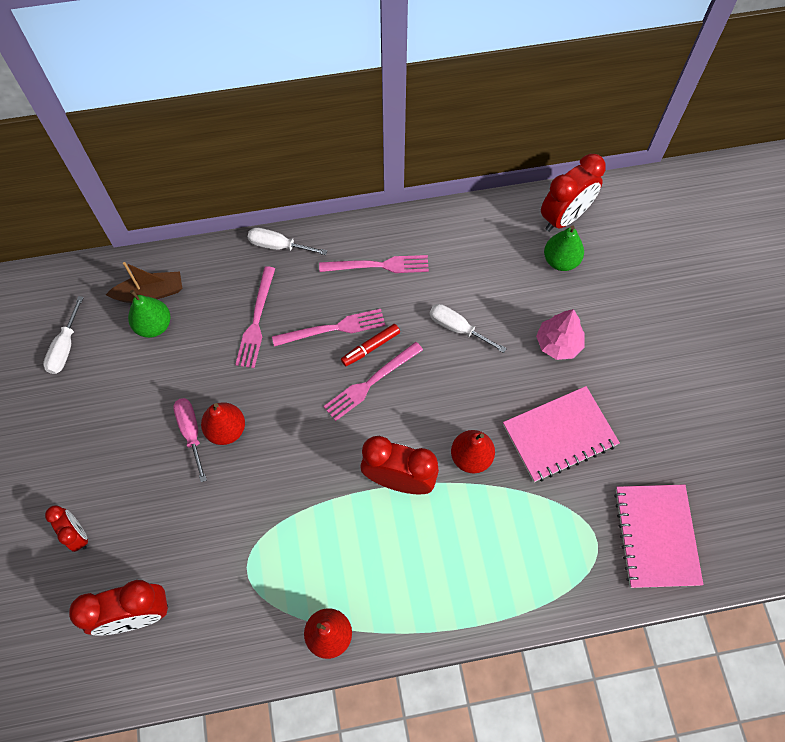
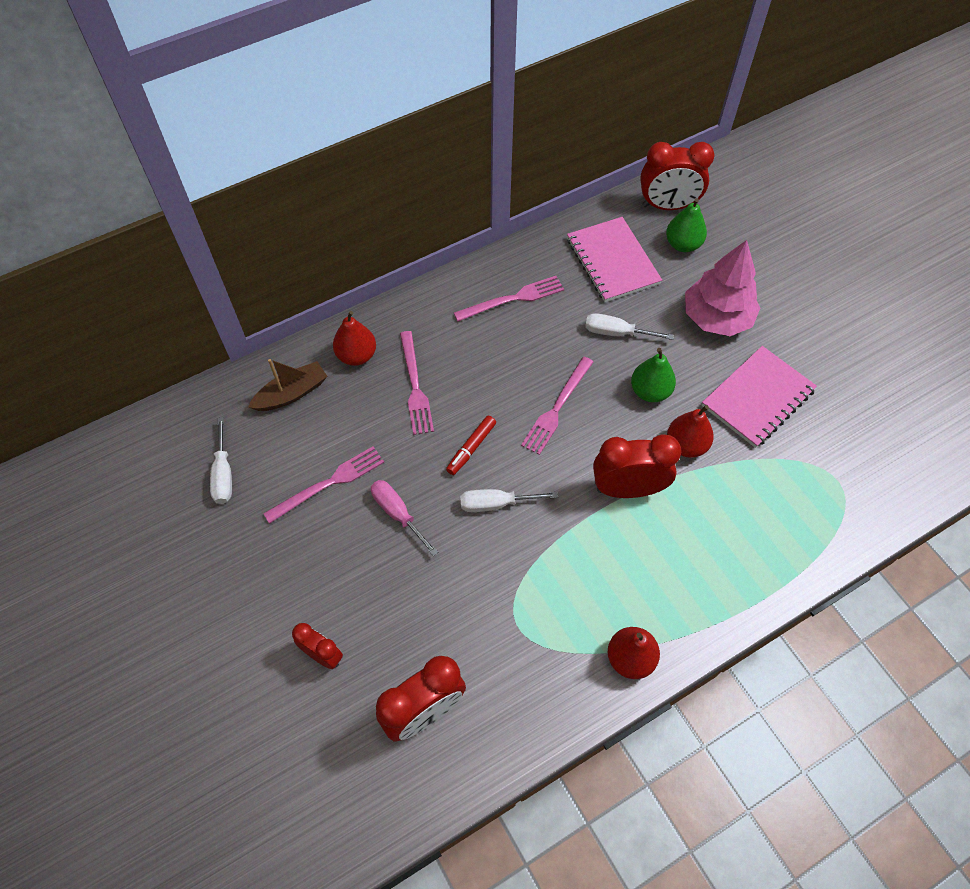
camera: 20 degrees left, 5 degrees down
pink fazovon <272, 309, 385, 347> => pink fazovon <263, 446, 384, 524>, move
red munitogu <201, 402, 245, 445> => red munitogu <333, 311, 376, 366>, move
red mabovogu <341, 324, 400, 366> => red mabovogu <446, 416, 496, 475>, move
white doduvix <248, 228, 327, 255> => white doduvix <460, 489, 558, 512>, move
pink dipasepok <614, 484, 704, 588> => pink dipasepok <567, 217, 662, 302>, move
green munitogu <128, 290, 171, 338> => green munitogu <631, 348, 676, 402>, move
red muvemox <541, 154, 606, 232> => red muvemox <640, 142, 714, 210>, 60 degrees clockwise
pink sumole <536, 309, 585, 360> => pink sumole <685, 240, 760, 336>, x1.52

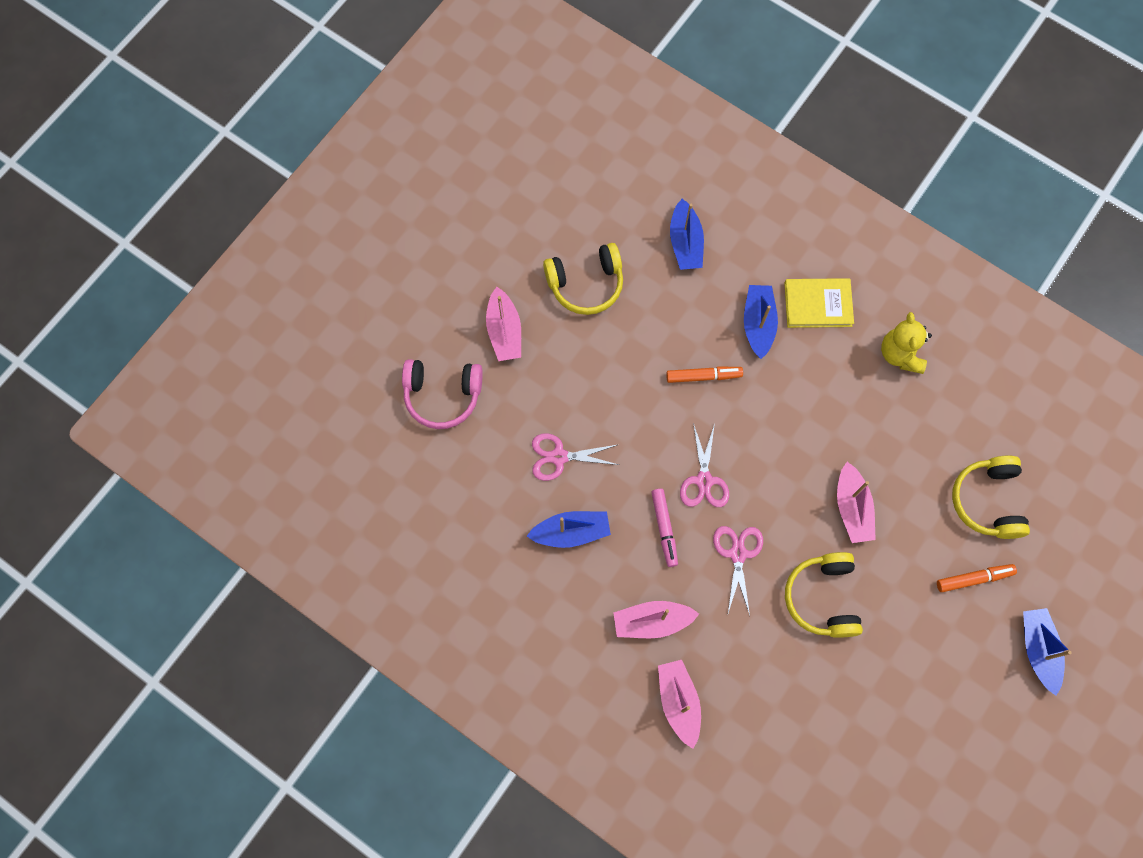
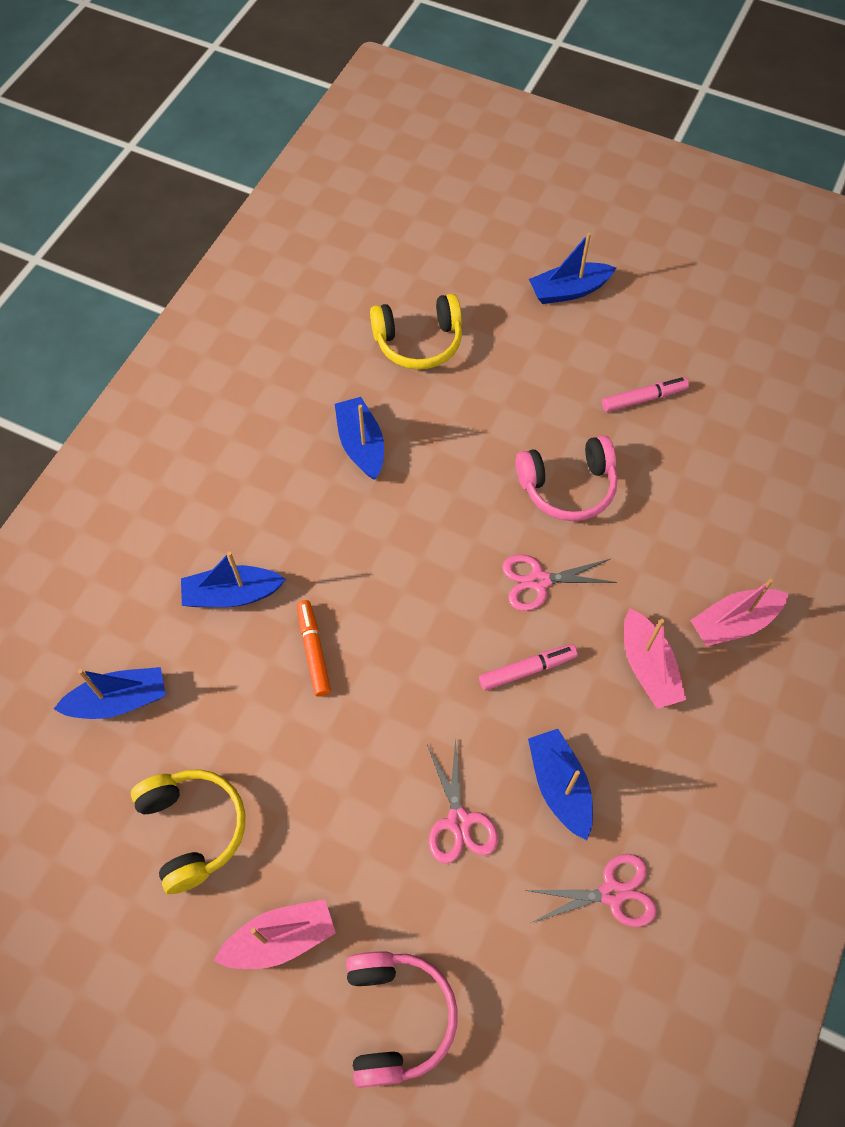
camera: 100 degrees left, 10 degrees down
nothing => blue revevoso <335, 397, 384, 480>
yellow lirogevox <785, 552, 863, 638> => pink lirogevox <516, 435, 618, 521>
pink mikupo <680, 423, 729, 507> => pink mikupo <524, 854, 657, 927>, move
nothing => pink mabovogu <602, 377, 689, 412>
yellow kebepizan <784, 278, 854, 328> => nothing
pink revevoso <837, 462, 876, 543> => nothing
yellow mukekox <881, 312, 932, 374> => nothing
orange mabovogu <937, 564, 1017, 592> => nothing

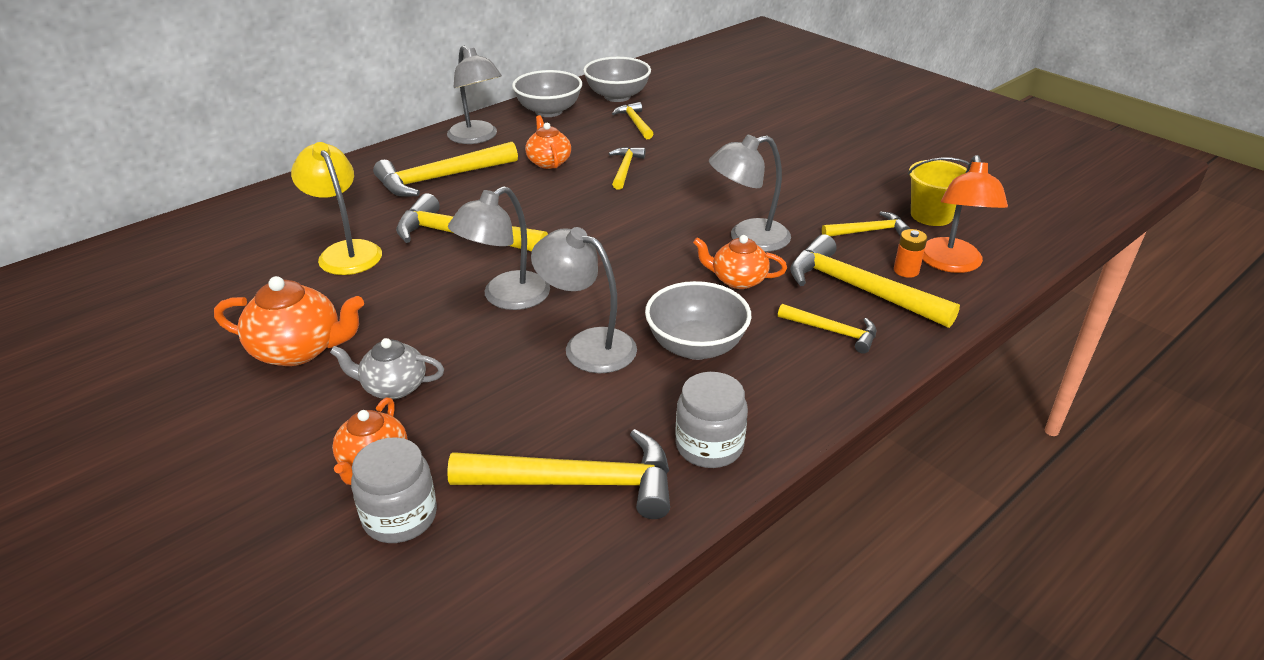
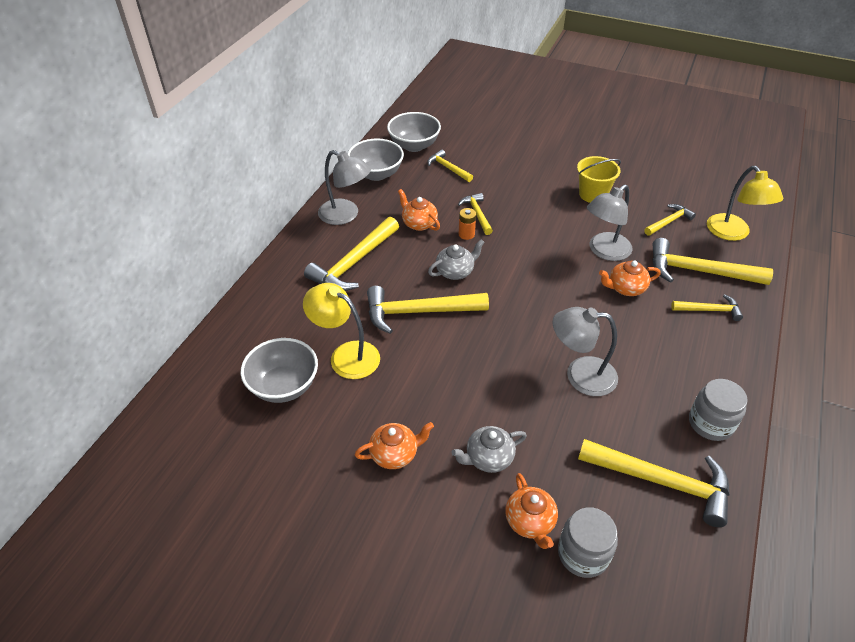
camera: 25 degrees left, 10 degrees up
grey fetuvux <645, 281, 751, 360> => grey fetuvux <241, 338, 318, 403>, move
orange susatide <214, 276, 364, 366> => orange susatide <355, 422, 434, 469>, x0.67
nothing => grey susatide <428, 239, 485, 280>
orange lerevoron <894, 229, 927, 278> => orange lerevoron <459, 208, 476, 240>, move
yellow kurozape <908, 157, 969, 226> => yellow kurozape <577, 156, 621, 203>, move
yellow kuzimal <447, 429, 670, 519> => yellow kuzimal <578, 439, 730, 527>, 45 degrees clockwise
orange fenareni <922, 155, 1008, 273> => yellow fenareni <707, 166, 783, 241>
grey fenareni <448, 186, 550, 310> => nothing

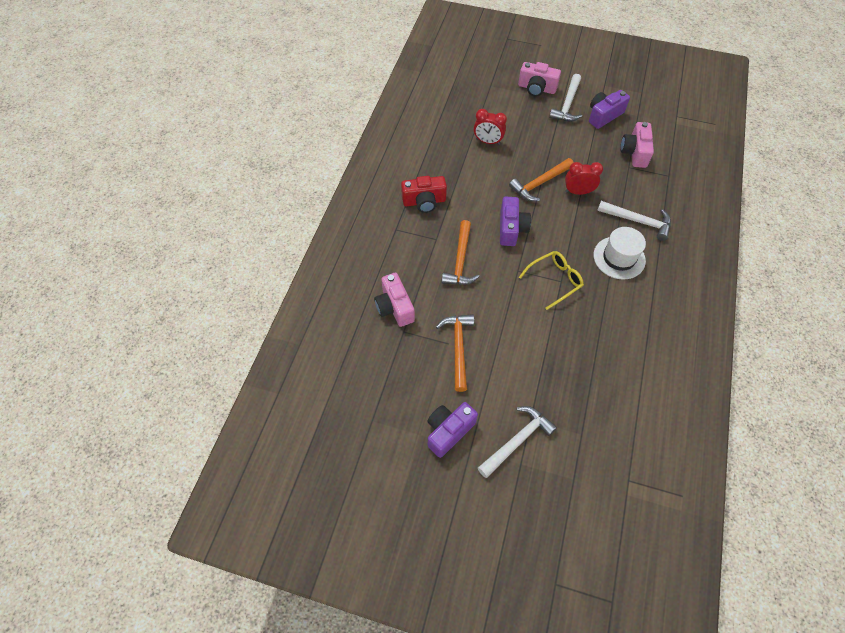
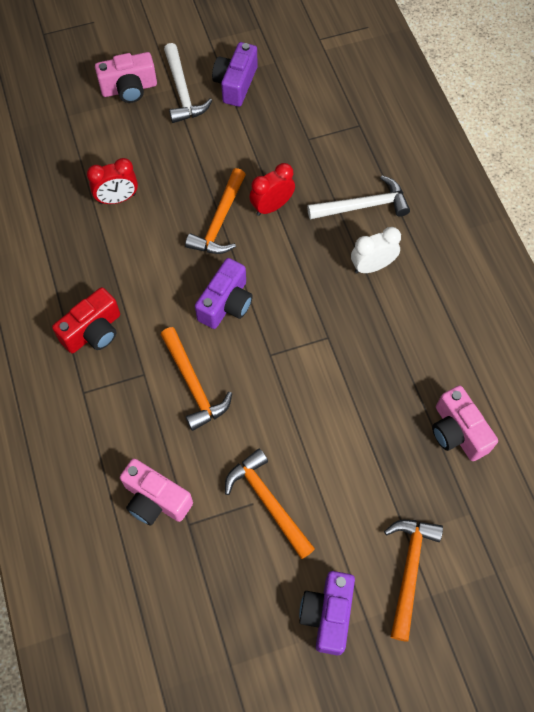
camera: 35 degrees left, 5 degrees up
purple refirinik <500, 197, 531, 246> => purple refirinik <195, 258, 253, 329>, 60 degrees clockwise
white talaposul <594, 227, 646, 280> => white muvemox <351, 227, 401, 273>
white kuzimal <478, 406, 557, 478> => orange kuzimal <384, 520, 443, 642>
pink refirinik <620, 122, 654, 168> => pink refirinik <432, 386, 498, 461>, move
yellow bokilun <519, 251, 584, 310> => nothing

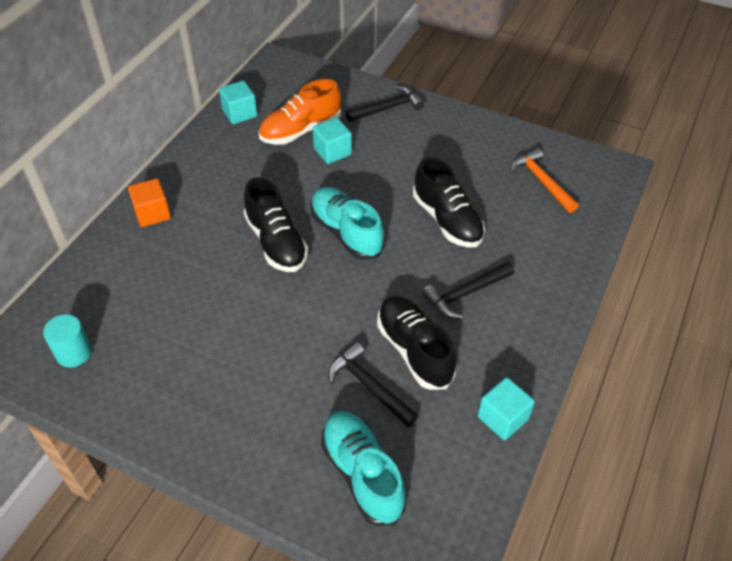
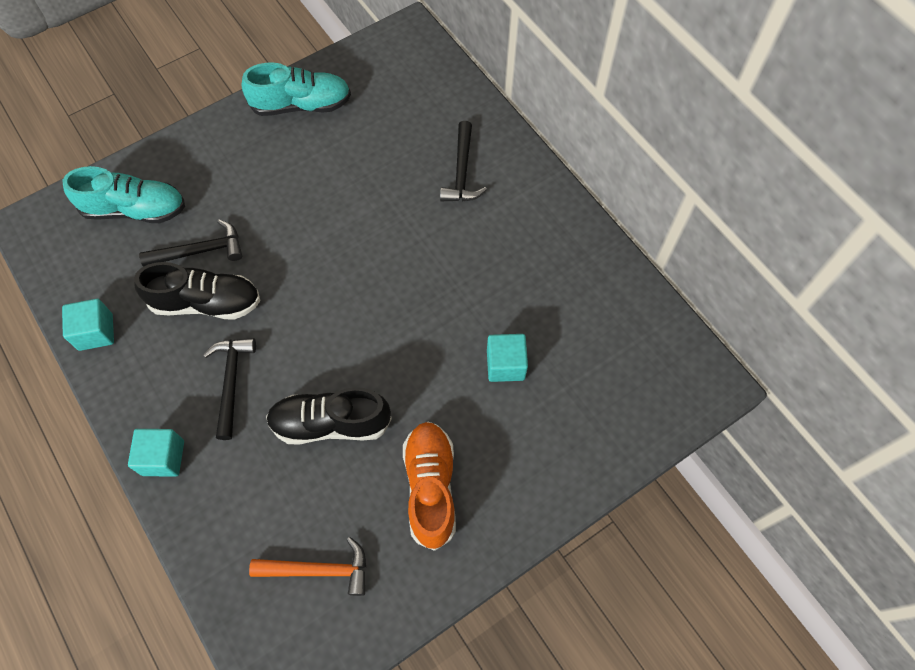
camera: 120 degrees right, 15 degrees up
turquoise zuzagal <219, 81, 257, 124> => turquoise zuzagal <128, 429, 184, 477>, move
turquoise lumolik <310, 187, 384, 260> => turquoise lumolik <242, 63, 351, 116>, move
orange lumolik <259, 79, 341, 145> => orange lumolik <403, 422, 456, 551>, move
black kuzimal <345, 86, 424, 122> => black kuzimal <440, 121, 487, 201>, move
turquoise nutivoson <43, 314, 92, 367> => nothing
orange zuzagal <128, 178, 171, 227> => nothing
black lumolik <244, 177, 308, 272> => nothing

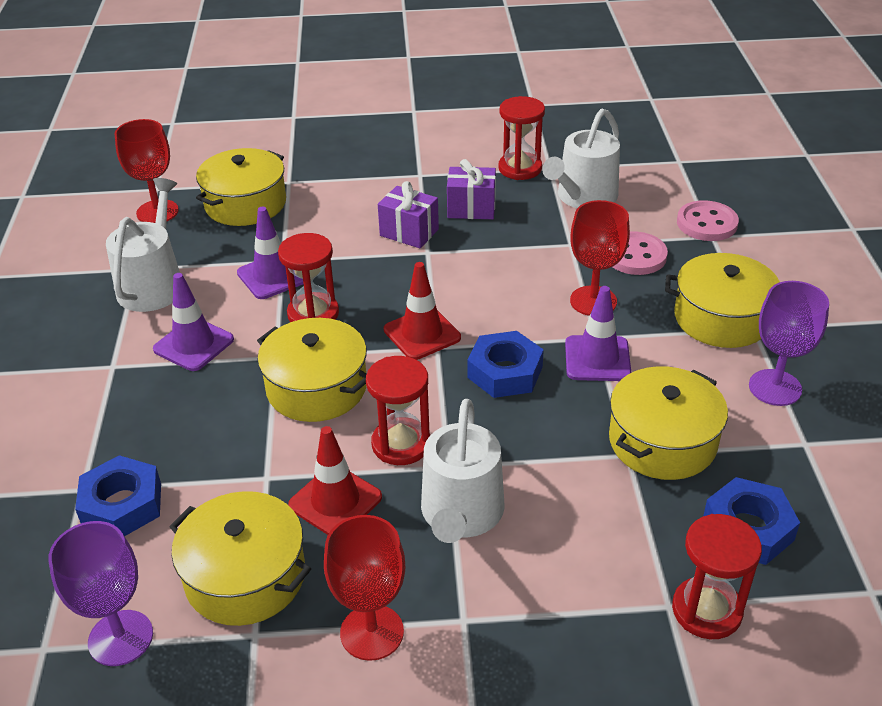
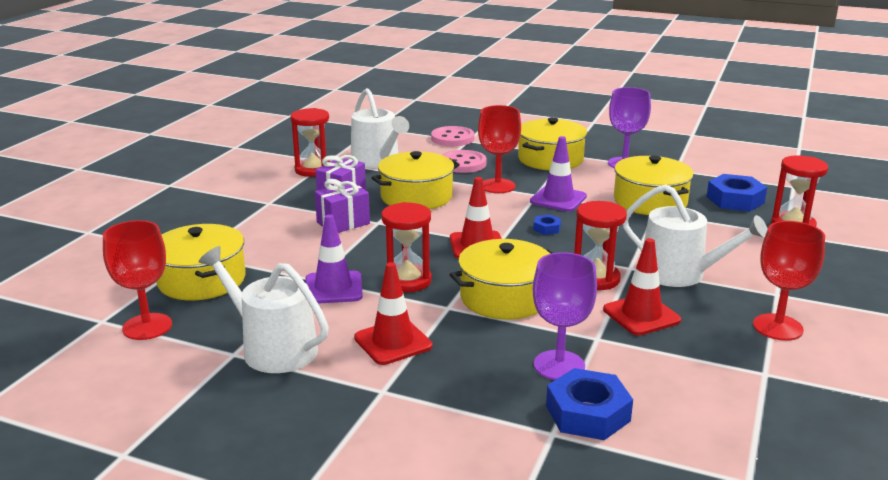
camera: 65 degrees left, 15 degrees down
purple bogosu <153, 273, 234, 371> => red bogosu <354, 262, 432, 365>
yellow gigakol <170, 491, 311, 626> => yellow gigakol <371, 151, 460, 209>, move
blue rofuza <467, 331, 544, 398> => blue rofuza <533, 215, 561, 235>, x0.49
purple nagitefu <48, 521, 153, 666> => purple nagitefu <533, 252, 597, 380>, move

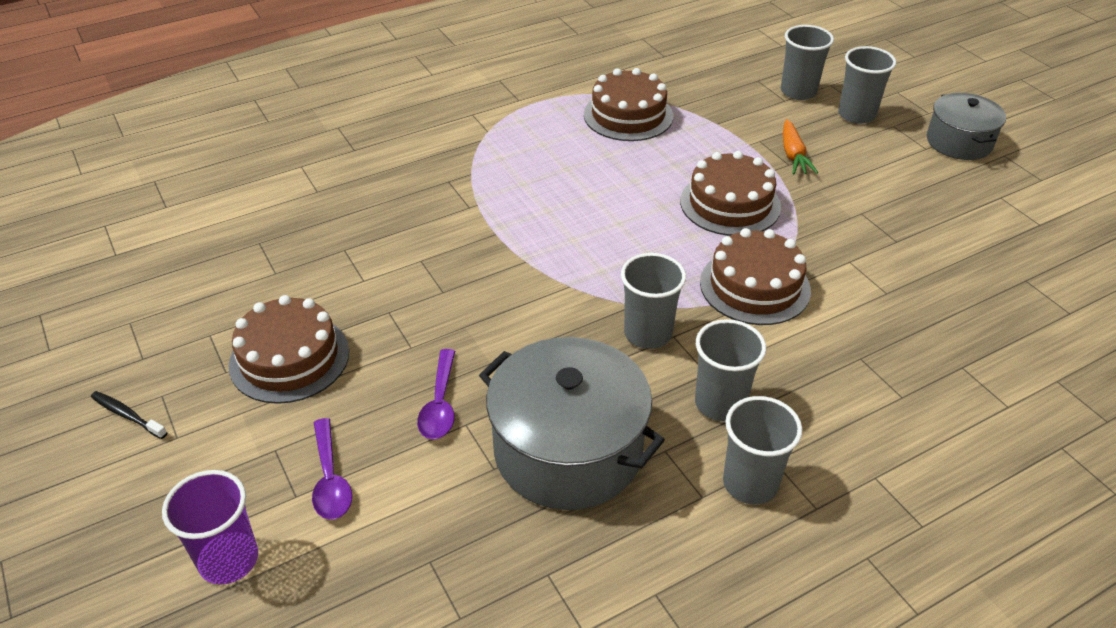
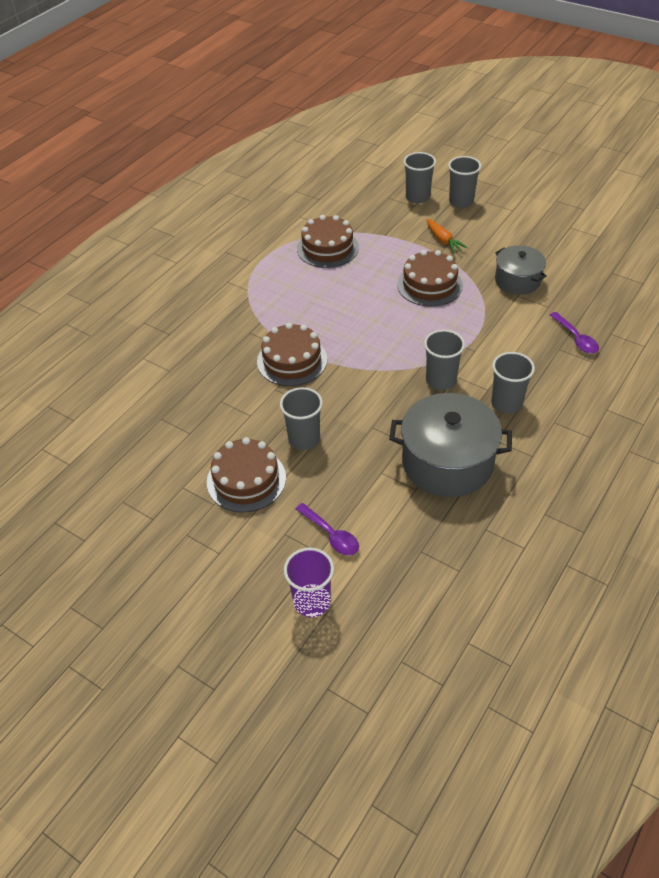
camera: 25 degrees left, 5 degrees up
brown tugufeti <700, 228, 811, 325> => brown tugufeti <257, 323, 327, 386>, move
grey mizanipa <723, 396, 802, 504> => grey mizanipa <280, 387, 323, 450>, move
grey gigakol <927, 93, 1006, 160> => grey gigakol <495, 245, 547, 295>, move
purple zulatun <417, 349, 455, 439> => purple zulatun <550, 312, 599, 354>, move
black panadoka <91, 391, 167, 439> => nothing

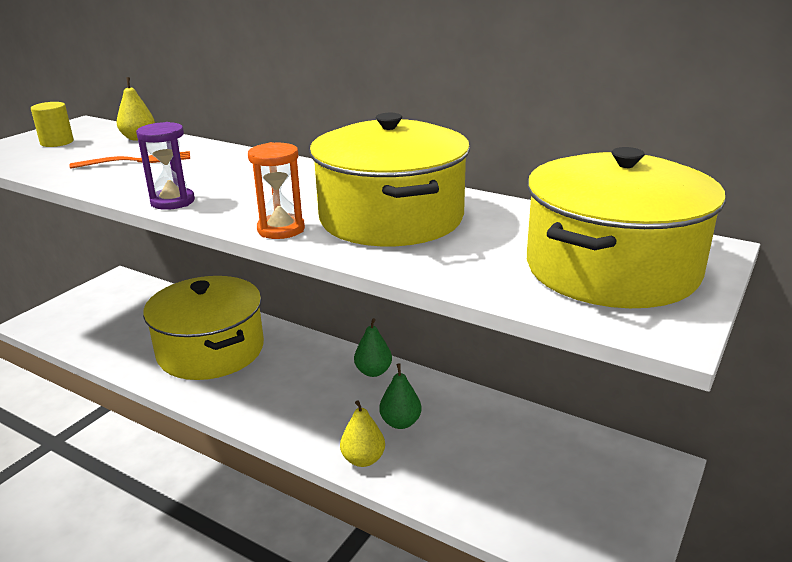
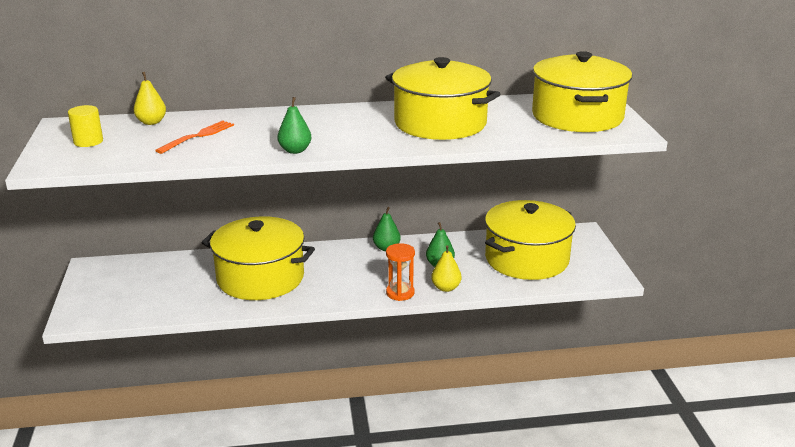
camera: 40 degrees left, 0 degrees up
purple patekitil <136, 122, 195, 210> => green munitogu <277, 97, 311, 154>
orange patekitil <248, 142, 305, 239> => orange patekitil <386, 243, 415, 301>, move
nothing => yellow gigakol <485, 200, 576, 280>

